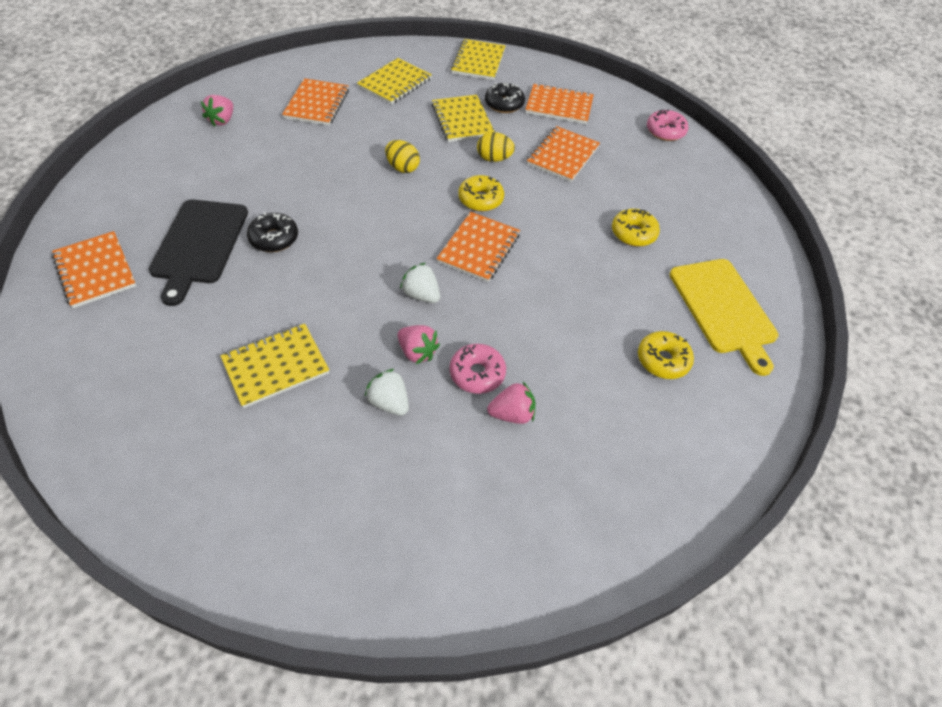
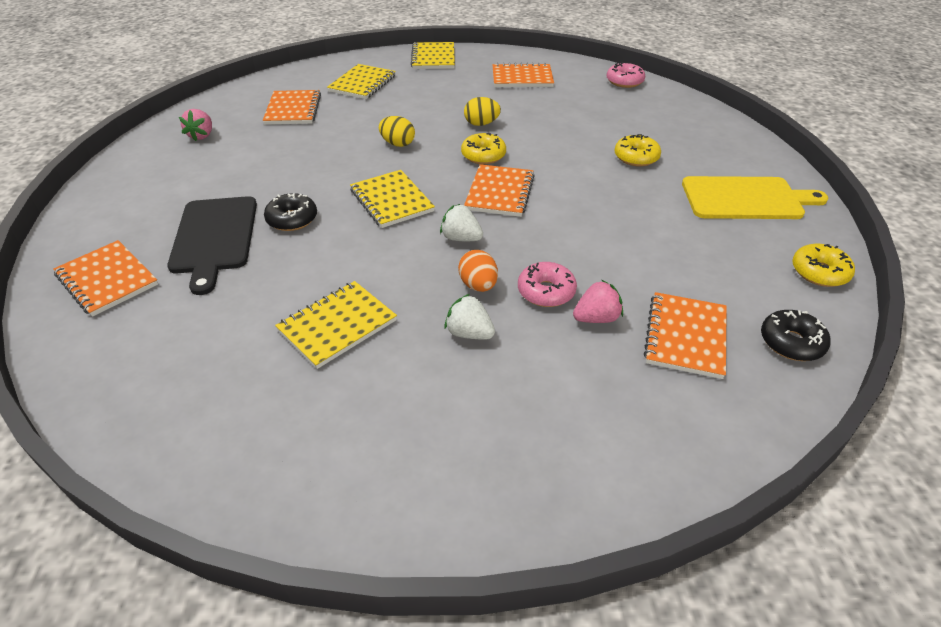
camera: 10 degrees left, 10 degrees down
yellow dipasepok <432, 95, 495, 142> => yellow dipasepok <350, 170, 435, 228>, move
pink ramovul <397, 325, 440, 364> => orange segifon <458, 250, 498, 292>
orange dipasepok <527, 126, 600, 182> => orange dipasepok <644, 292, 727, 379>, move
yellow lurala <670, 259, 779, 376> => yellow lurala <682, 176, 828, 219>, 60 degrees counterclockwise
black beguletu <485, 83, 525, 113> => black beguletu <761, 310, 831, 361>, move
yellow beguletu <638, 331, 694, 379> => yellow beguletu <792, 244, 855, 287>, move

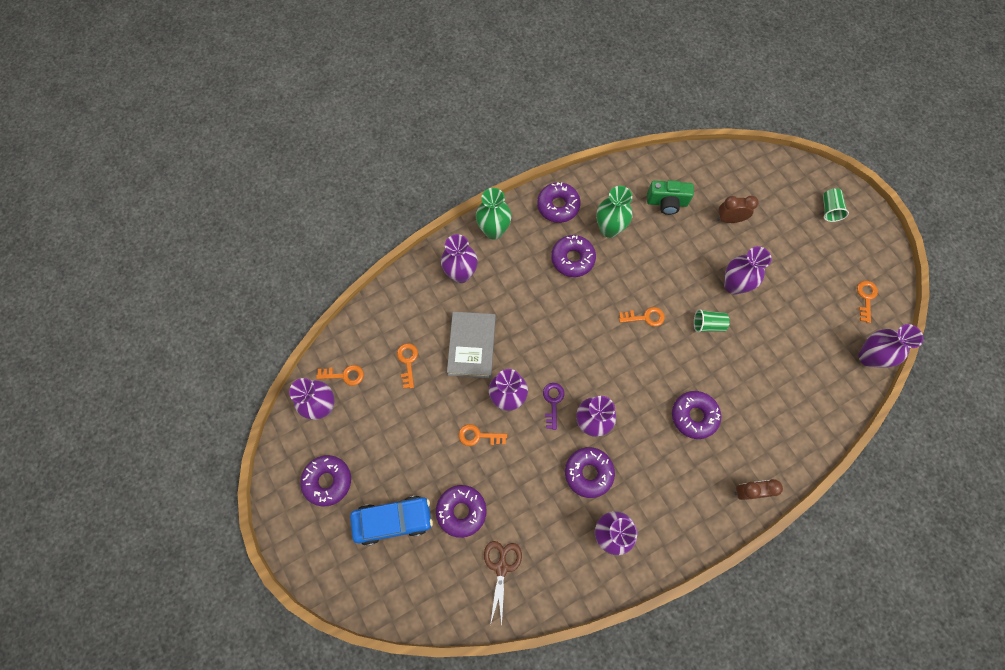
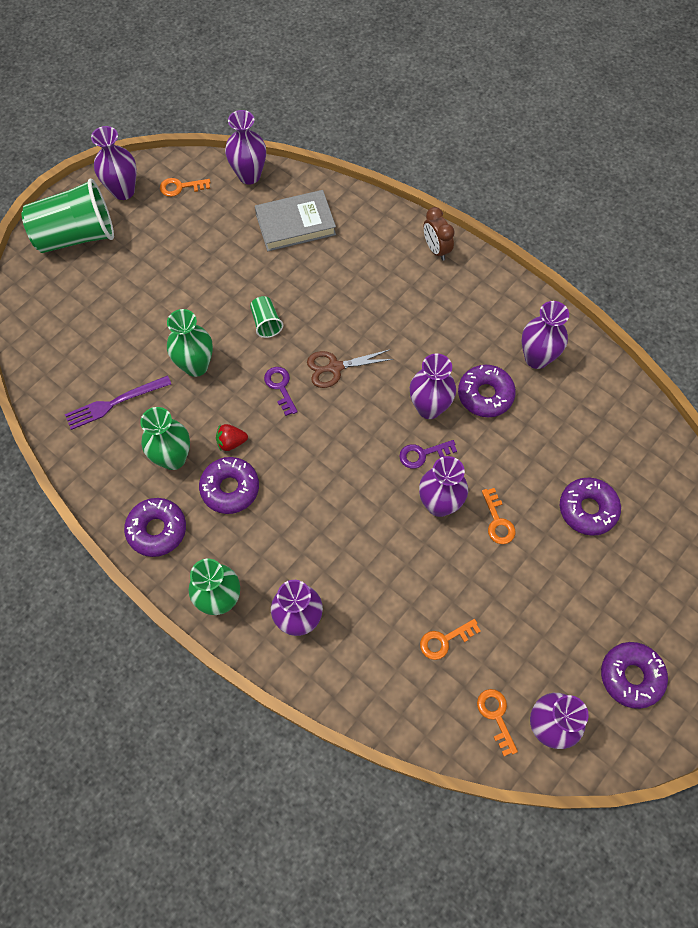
camera: 110 degrees left, 5 degrees down
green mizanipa <823, 189, 849, 222> => green mizanipa <21, 179, 114, 253>, x2.24
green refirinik <647, 180, 694, 215> => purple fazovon <65, 375, 171, 430>
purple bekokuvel <724, 246, 771, 295> => purple bekokuvel <91, 126, 137, 200>, move
nothing => green bekokuvel <167, 309, 213, 377>
nothing => red ramovul <216, 424, 248, 451>
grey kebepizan <447, 312, 496, 378> => grey kebepizan <255, 190, 336, 251>, move
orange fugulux <619, 307, 665, 327> => purple fugulux <264, 367, 298, 416>
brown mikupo <484, 541, 522, 626> => brown mikupo <307, 349, 394, 388>, move
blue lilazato <350, 496, 433, 546> => nothing
purple beguletu <672, 391, 721, 439> => nothing
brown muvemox <717, 196, 759, 223> => nothing

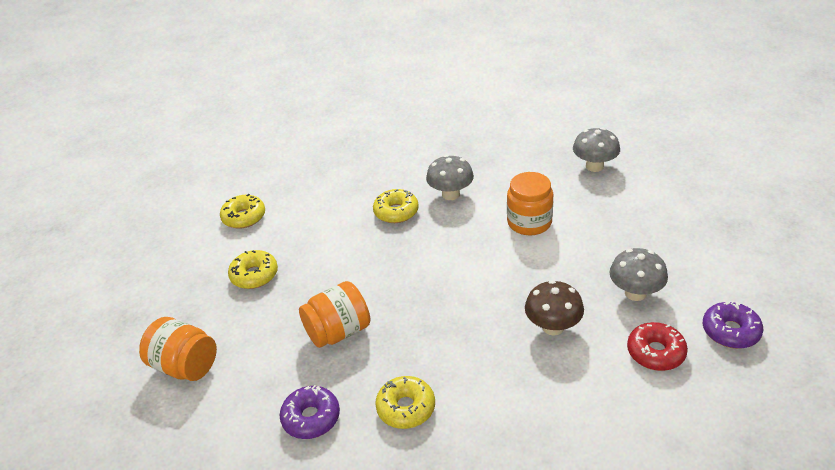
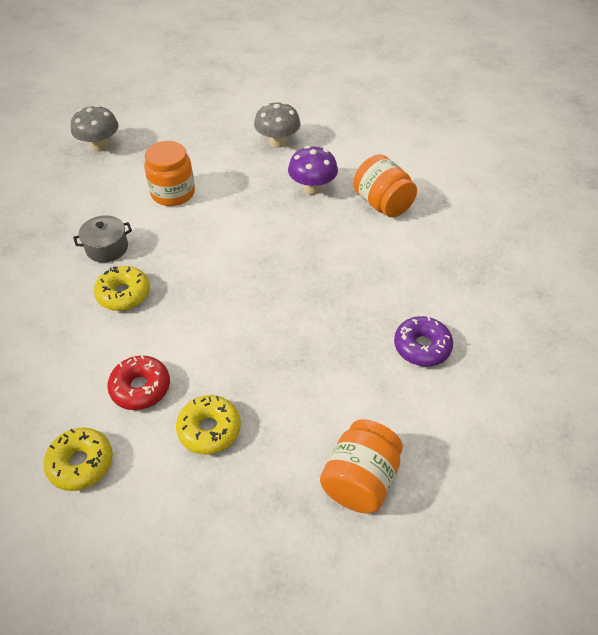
camera: 95 degrees left, 10 degrees up
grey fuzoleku <426, 155, 474, 200> => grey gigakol <73, 215, 132, 263>
red beguletu <627, 322, 688, 371> => red beguletu <107, 355, 170, 410>, move
brown fuzoleku <525, 280, 584, 336> => purple fuzoleku <288, 146, 338, 195>
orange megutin <299, 281, 370, 348> => orange megutin <353, 155, 417, 218>, move
yellow beguletu <375, 376, 435, 429> => nothing
purple beguletu <703, 301, 763, 349> => nothing

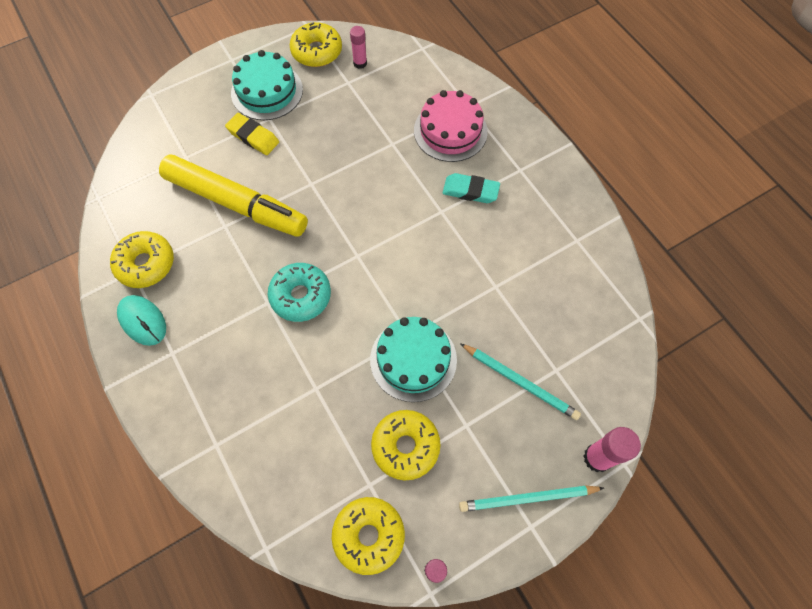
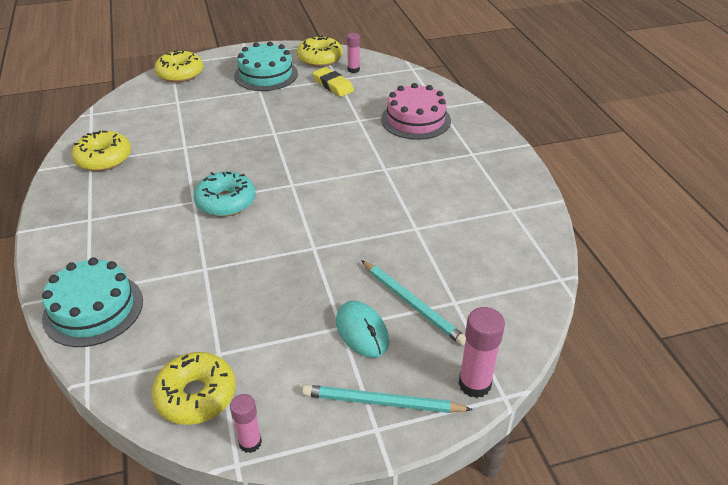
camera: 15 degrees right, 25 degrees down
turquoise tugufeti <370, 317, 457, 402> => turquoise tugufeti <42, 257, 143, 347>, move
yellow beguletu <371, 410, 441, 480> => yellow beguletu <155, 50, 203, 83>, move
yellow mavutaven <225, 113, 279, 155> => yellow mavutaven <313, 67, 354, 97>, move
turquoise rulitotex <117, 295, 166, 346> => turquoise rulitotex <336, 301, 389, 358>, move
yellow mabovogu <159, 155, 308, 237> => nothing
turquoise mavutaven <443, 173, 500, 203> => nothing

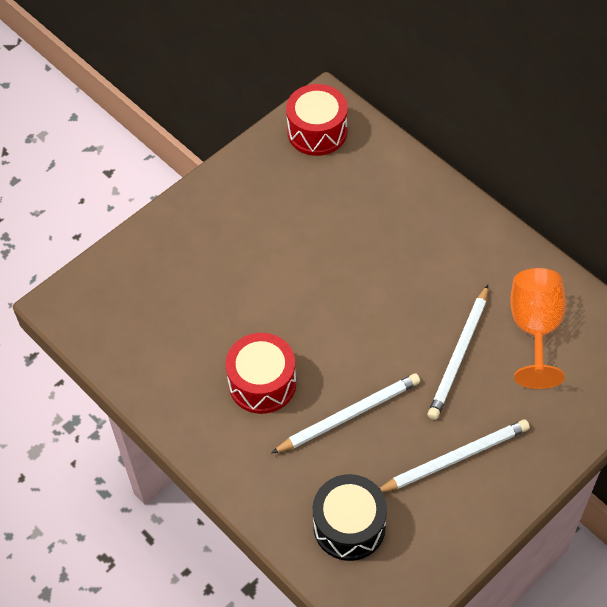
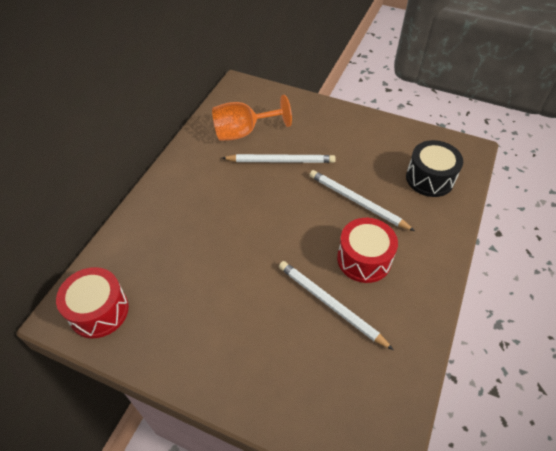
camera: 115 degrees left, 5 degrees down
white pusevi <380, 419, 530, 492> => white pusevi <279, 261, 394, 350>, move

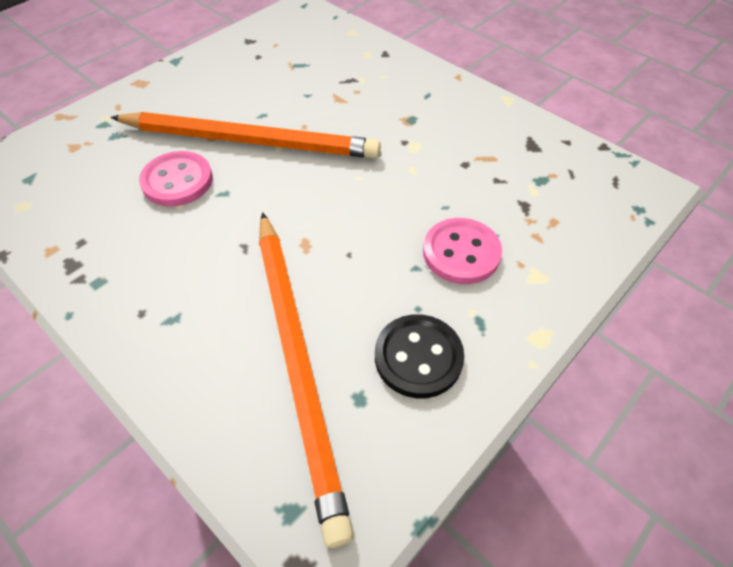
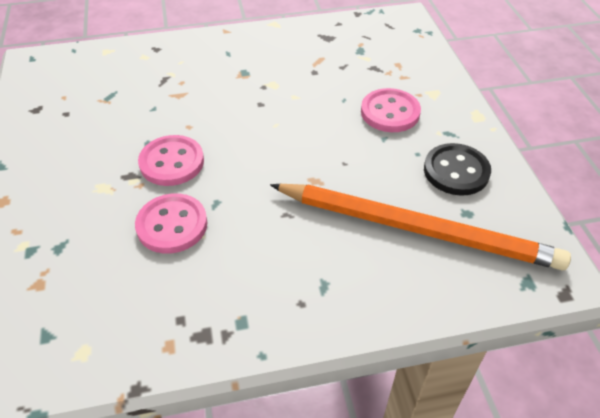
camera: 55 degrees left, 5 degrees down
orange pusevi <110, 112, 381, 158> => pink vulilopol <138, 135, 204, 186>

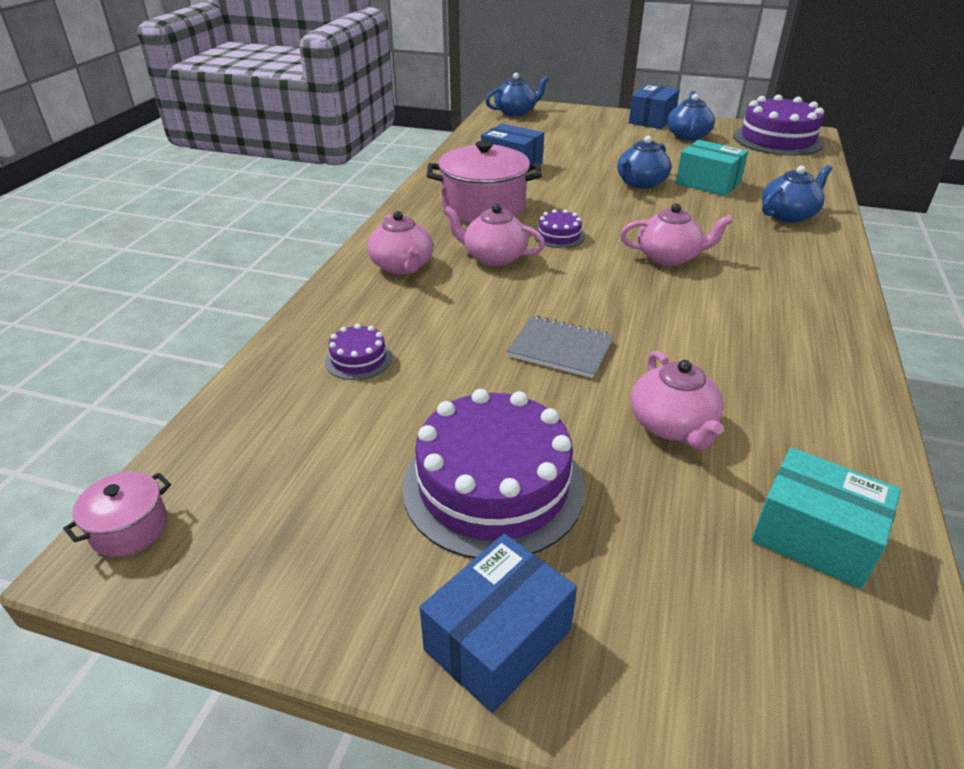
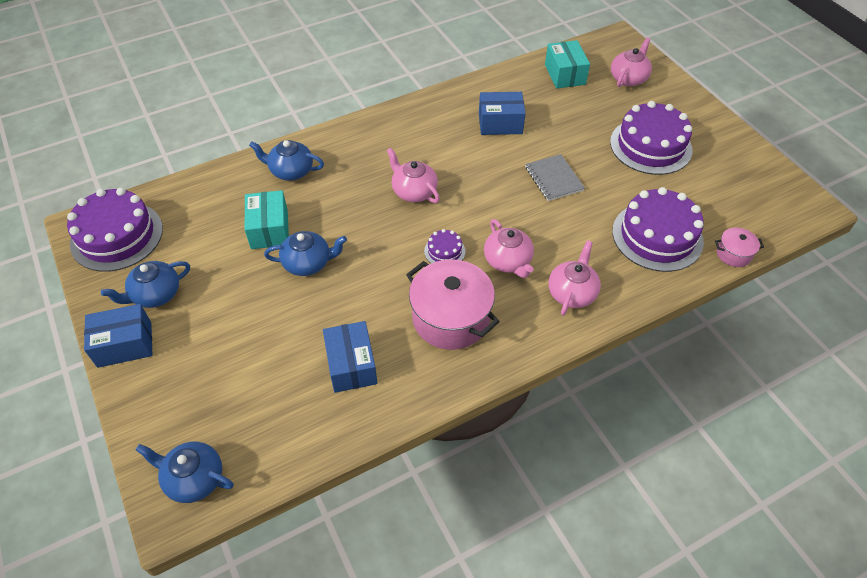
camera: 135 degrees left, 15 degrees up
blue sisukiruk <420, 534, 577, 713> => blue sisukiruk <479, 92, 526, 135>, move
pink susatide <631, 351, 724, 450> => pink susatide <611, 38, 652, 87>, move
purple tugufeti <325, 324, 392, 380> => purple tugufeti <612, 187, 704, 272>, x2.21
pink gigakol <63, 472, 171, 557> => pink gigakol <715, 228, 764, 267>, move

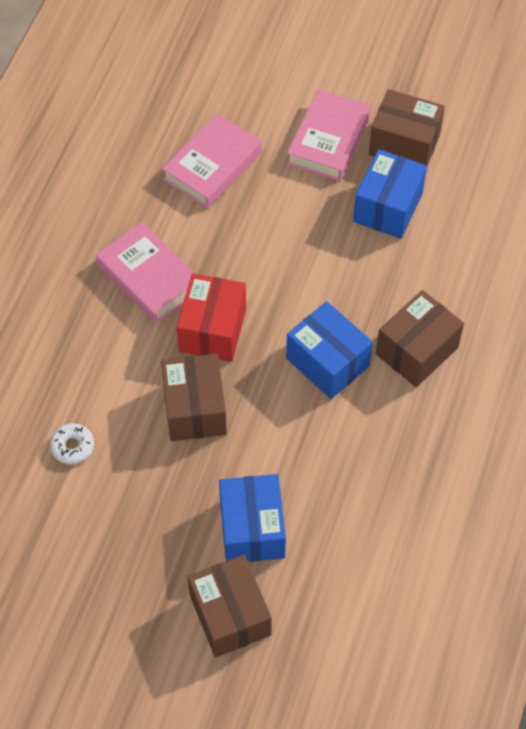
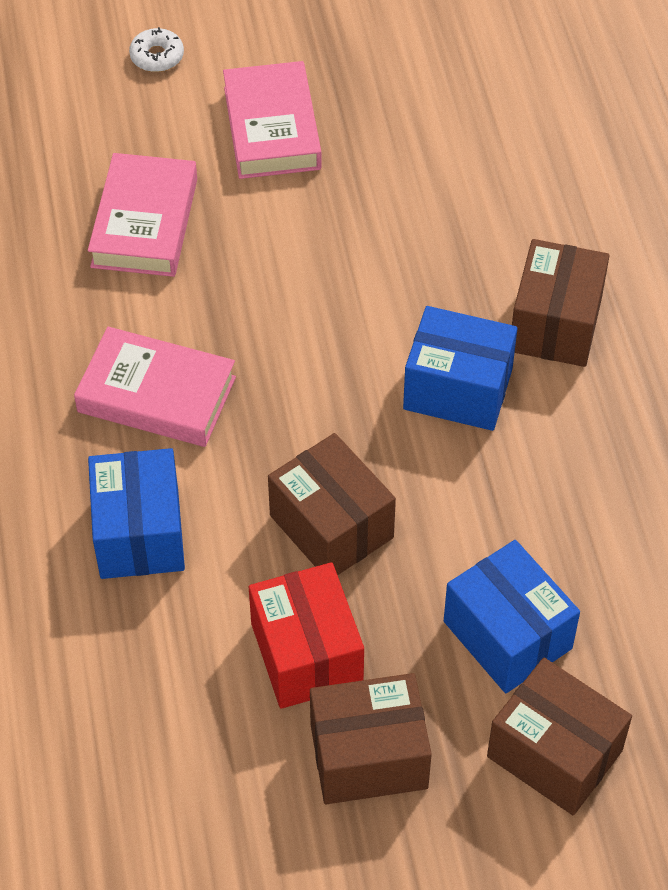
camera: 30 degrees left, 5 degrees down
blue sisukiruk <353, 149, 427, 239> => blue sisukiruk <88, 448, 185, 579>, move
white beguletu <50, 423, 94, 464> => white beguletu <129, 27, 184, 72>, move
red sisukiruk <177, 273, 246, 362> => red sisukiruk <249, 562, 364, 709>, move
brown sisukiruk <369, 89, 445, 166> => brown sisukiruk <310, 673, 432, 804>, move

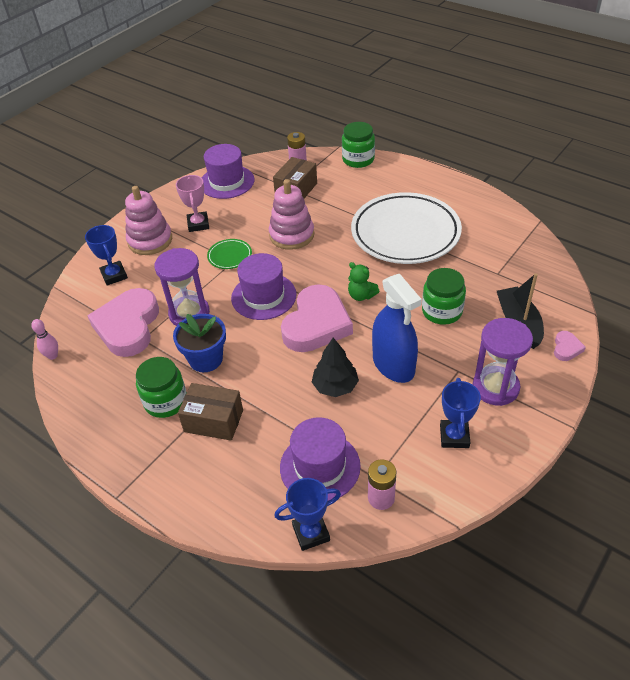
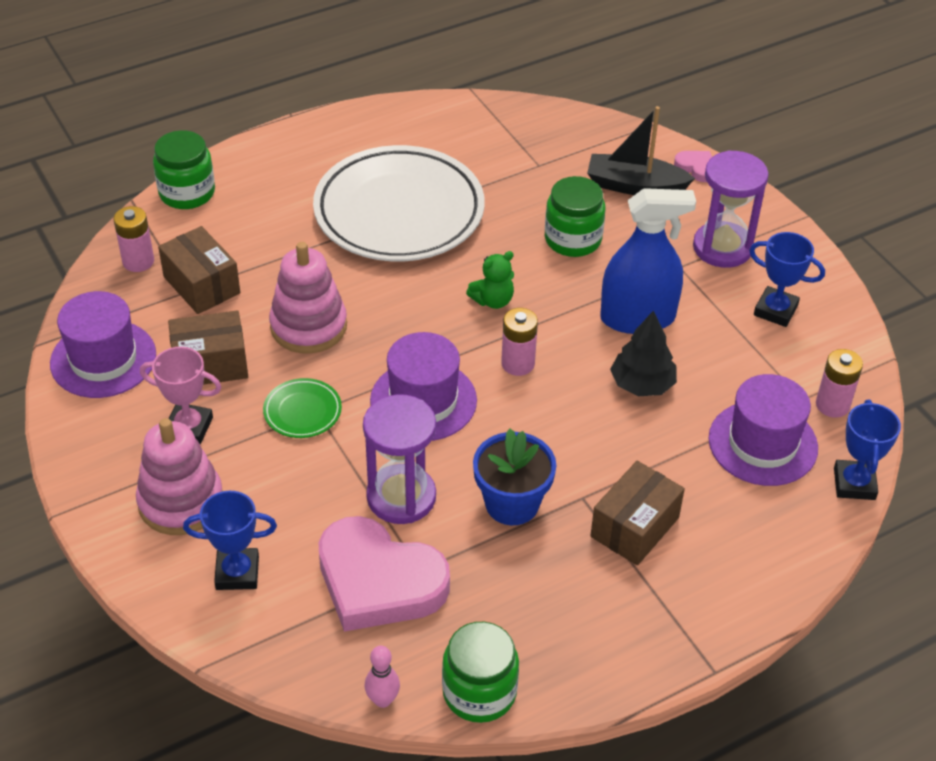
camera: 70 degrees left, 0 degrees up
nothing => brown sisukiruk <168, 310, 248, 385>
green megutin <136, 357, 187, 418> => green megutin <442, 622, 519, 723>, move
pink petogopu <281, 285, 353, 352> => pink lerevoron <501, 308, 538, 376>

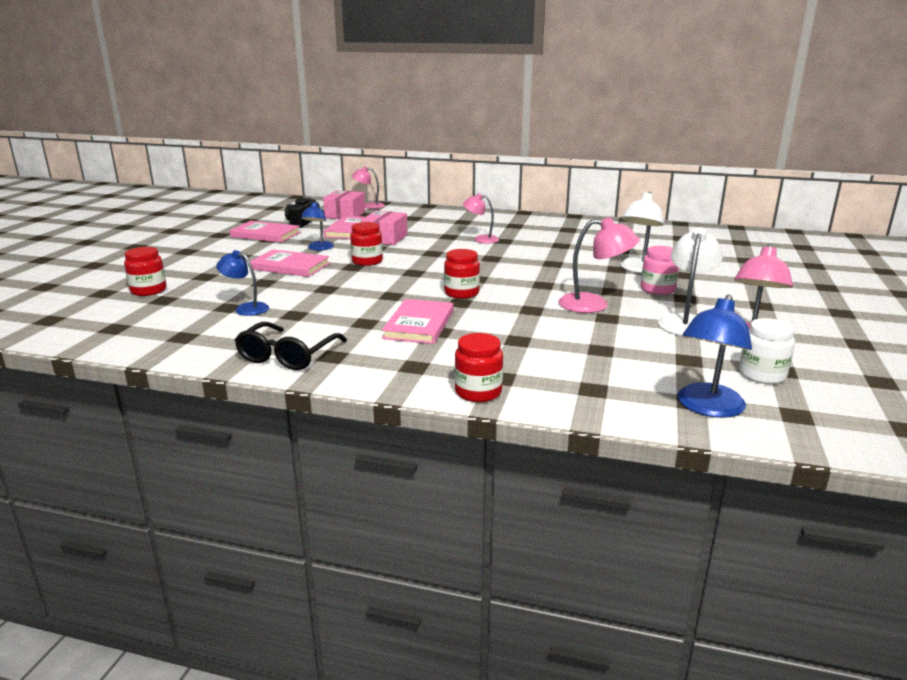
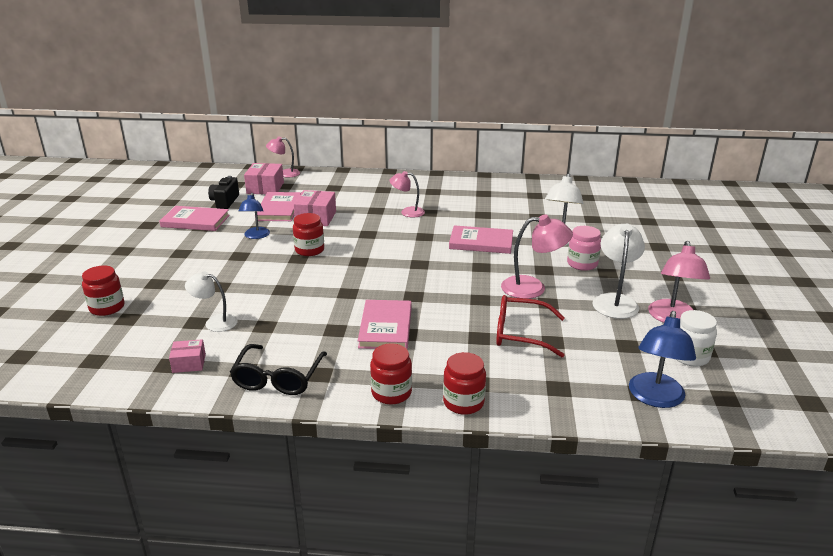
camera: 10 degrees left, 5 degrees up
nothing => pink sisukiruk <169, 339, 206, 373>
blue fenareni <216, 250, 269, 316> => white fenareni <185, 272, 238, 332>
red megutin <444, 249, 480, 299> => red megutin <370, 343, 412, 404>, move
pink kebepizan <250, 249, 330, 277> => pink kebepizan <449, 225, 513, 254>, move
nothing => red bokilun <496, 295, 565, 357>

